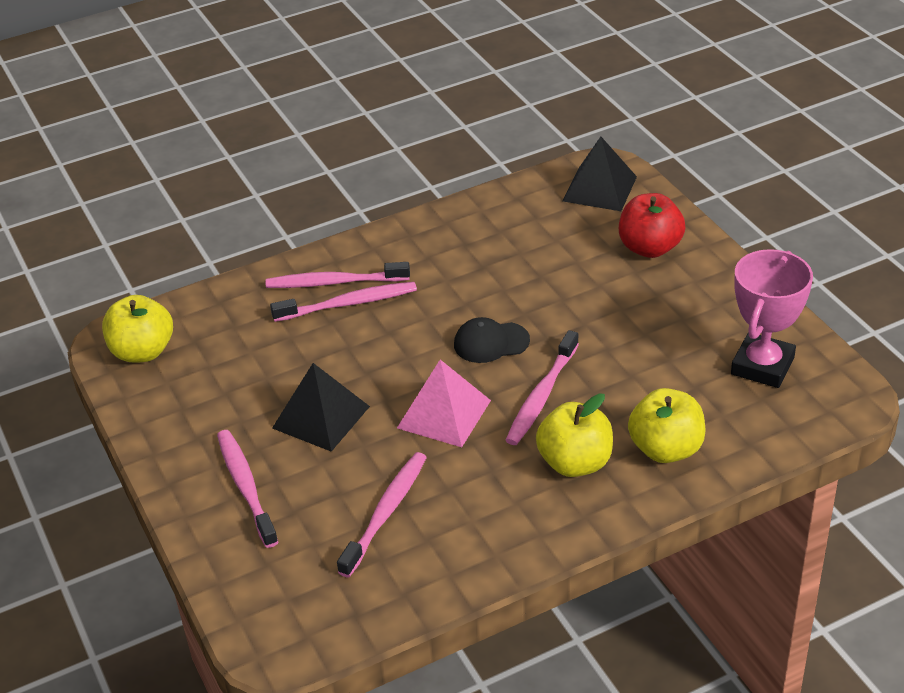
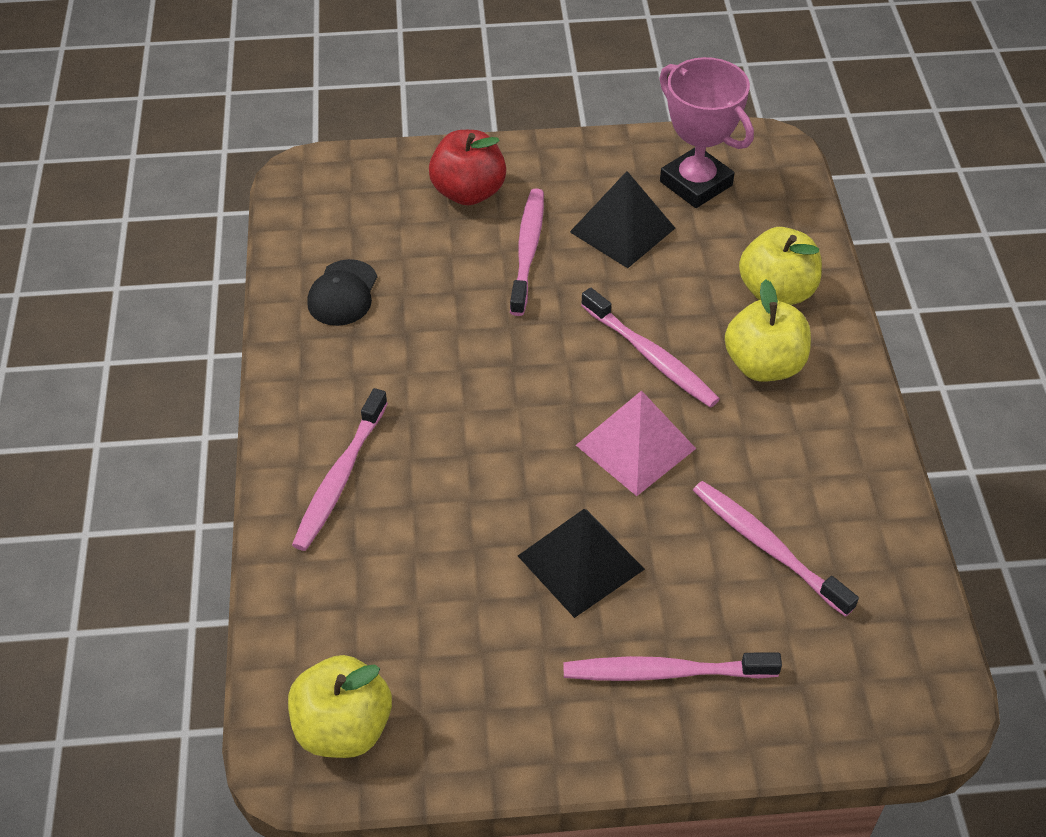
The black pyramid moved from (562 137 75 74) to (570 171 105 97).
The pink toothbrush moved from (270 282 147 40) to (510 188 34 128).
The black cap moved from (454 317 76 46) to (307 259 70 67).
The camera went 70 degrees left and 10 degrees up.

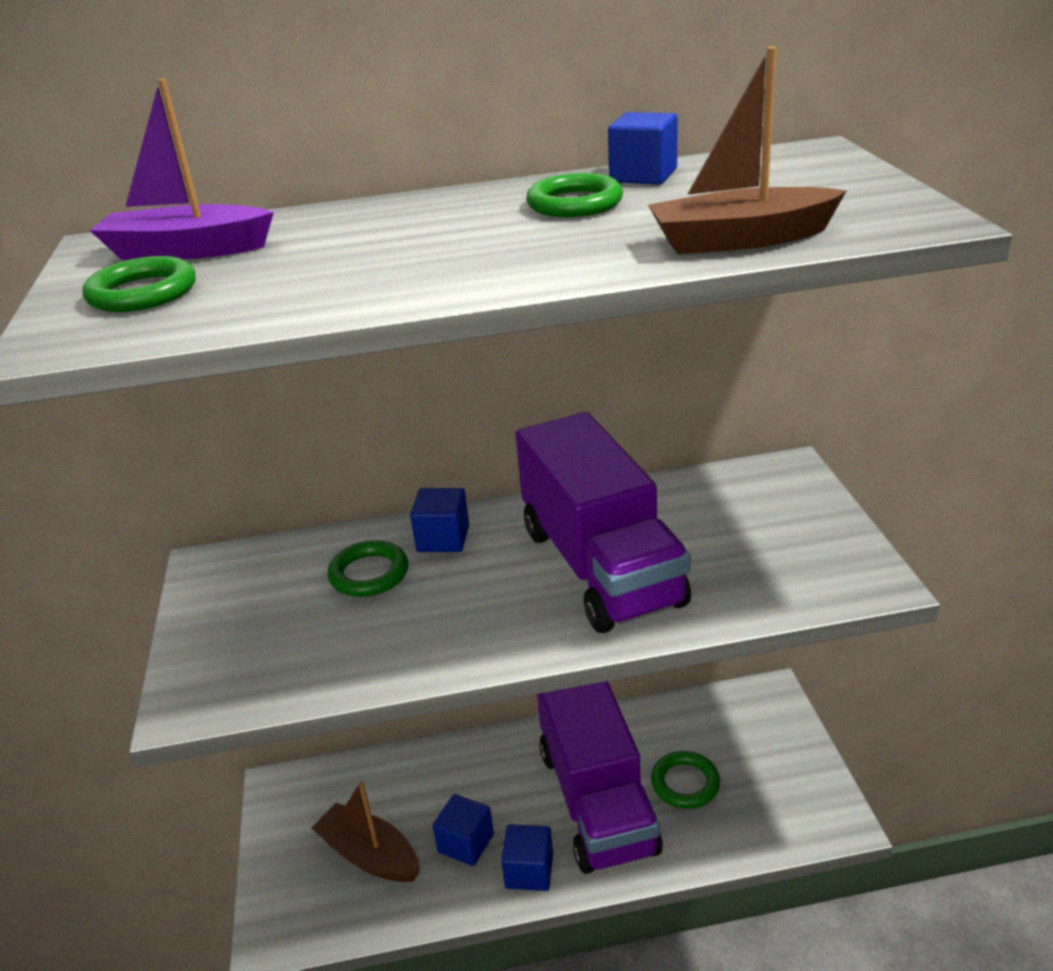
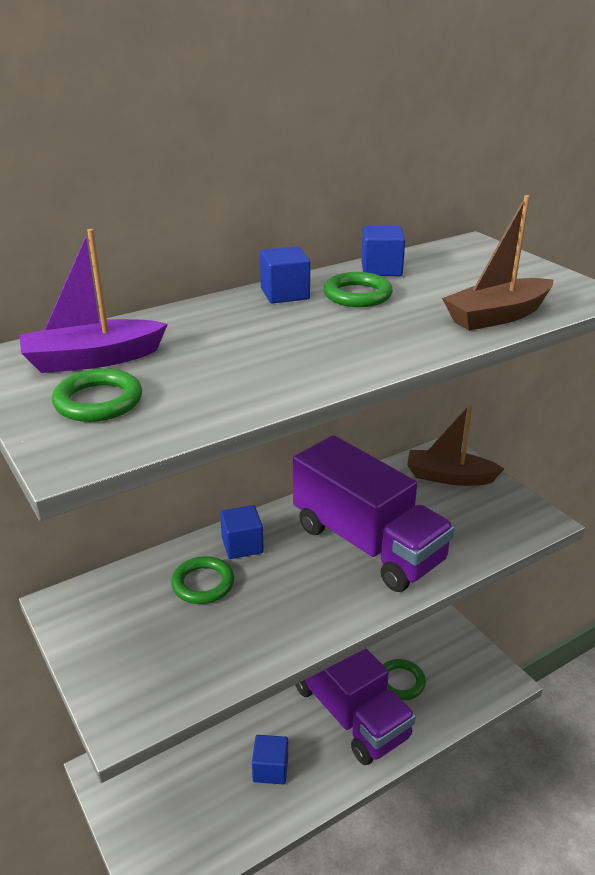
The brown boat moved from (311 781 109 101) to (407 404 97 82).
The blue cube moved from (501 824 52 67) to (260 246 50 57).
The camera went 25 degrees left and 0 degrees up.

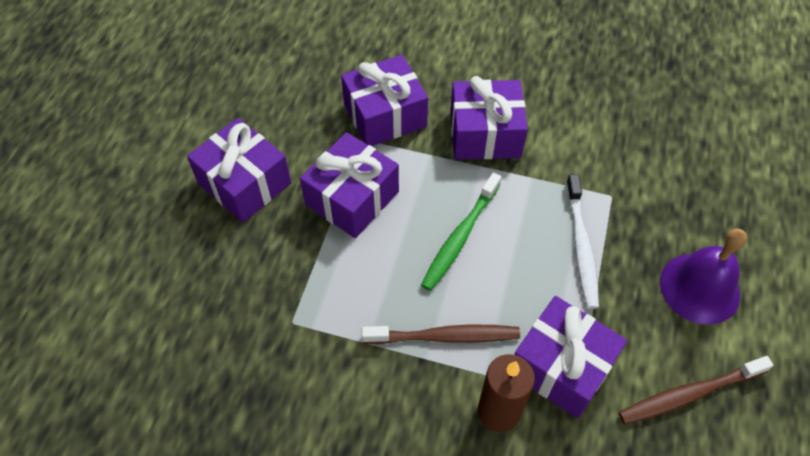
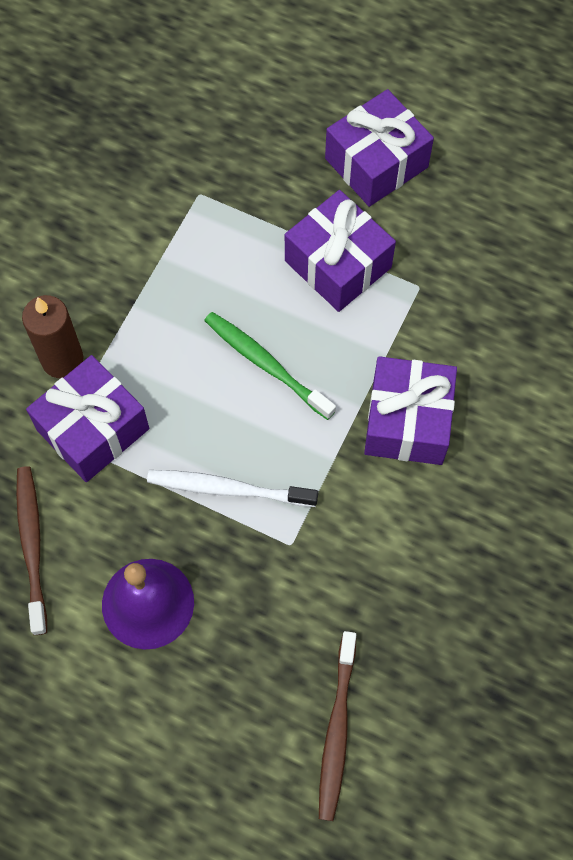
The purple gift at (341 55 87 91) disappeared.
The brown toothbrush moved from (362 324 158 20) to (319 631 37 190).
The camera went 100 degrees right and 10 degrees up.

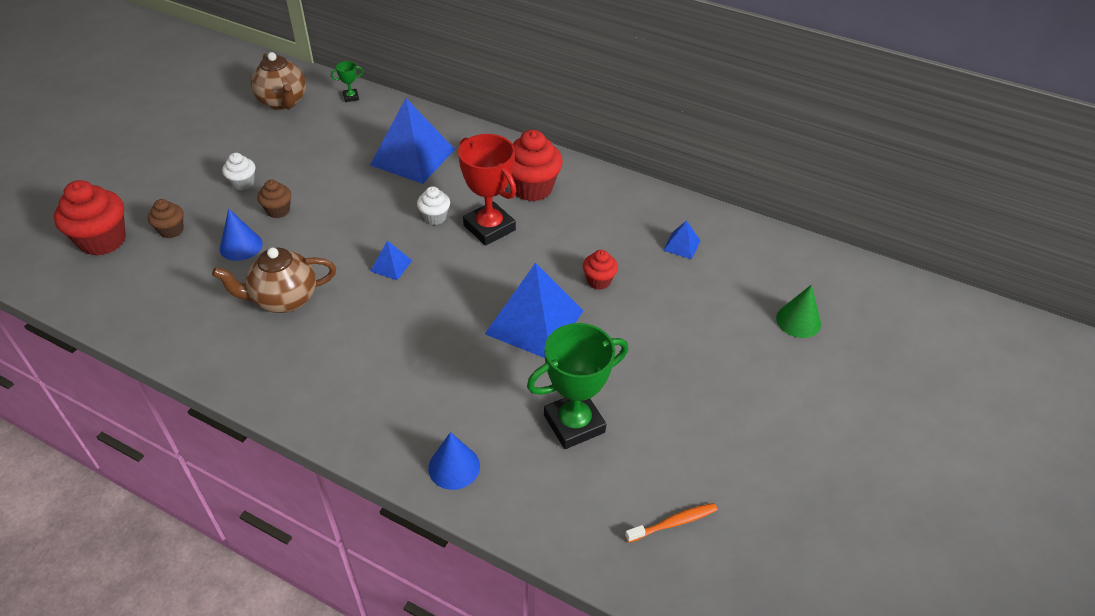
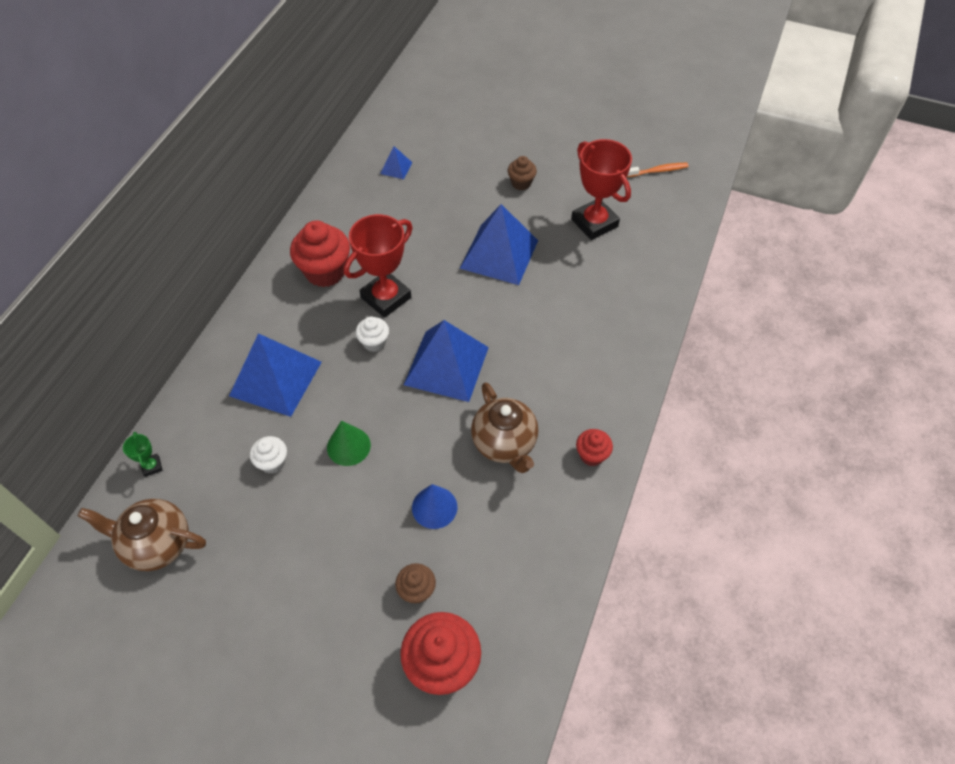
The brown teapot at (251 52 55 58) turned 135 degrees counterclockwise.
The white cupcake moved from (222 153 33 38) to (250 436 37 38).
The brown cupcake moved from (257 180 34 38) to (508 156 29 34).
The blue pyramid at (371 240 41 40) changed to 2.27 times the size.
The red cupcake moved from (583 250 35 40) to (576 429 37 37).
The green cone moved from (776 284 45 54) to (327 421 44 45).
The green trophy at (527 323 101 126) became the red trophy at (571 139 61 101).
The blue cone at (428 432 52 58) disappeared.
The orange toothbrush at (625 503 93 40) turned 105 degrees clockwise.
The camera went 95 degrees left and 10 degrees up.

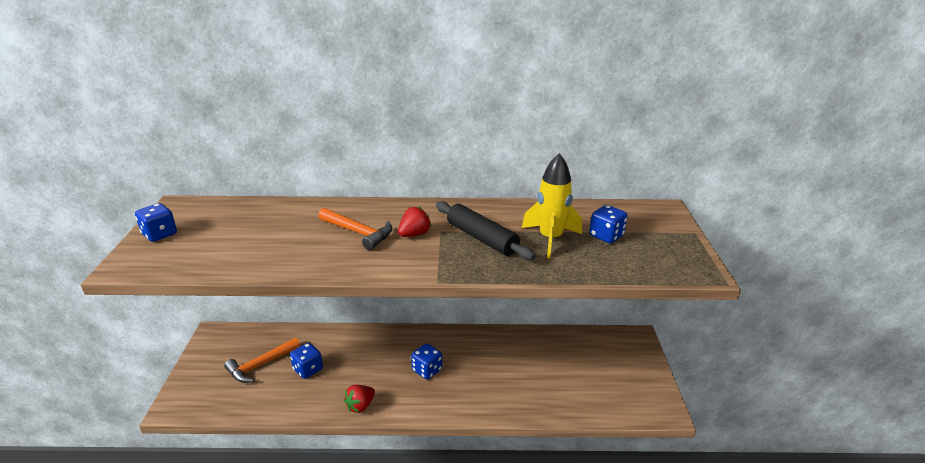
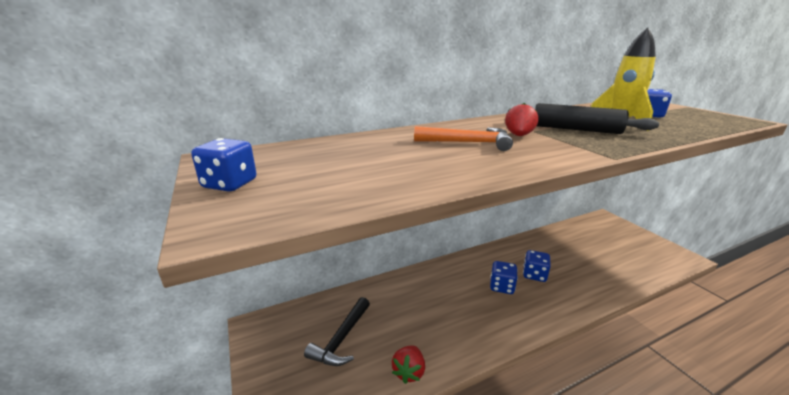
The orange hammer at (224 338 76 45) became the black hammer at (304 297 66 69).
The blue dice moved from (290 343 33 36) to (523 250 28 32).
The red strawberry moved from (344 385 31 28) to (392 345 33 39).
The camera went 25 degrees left and 5 degrees down.

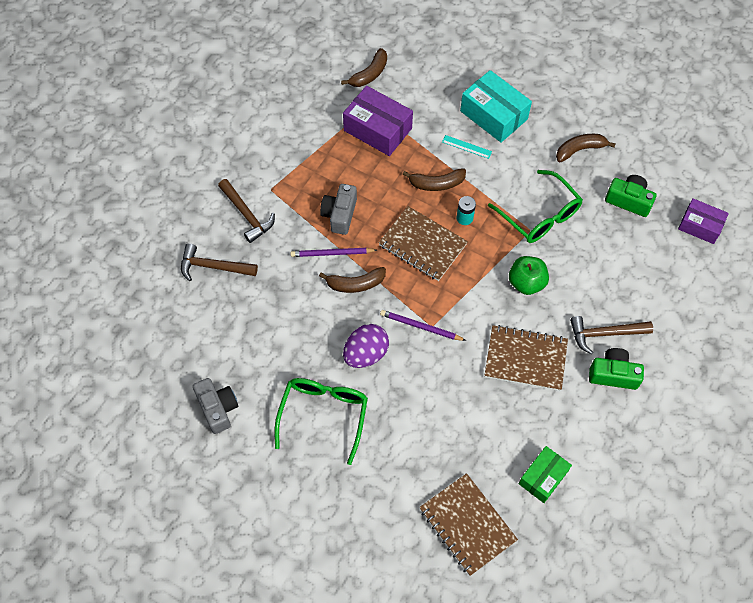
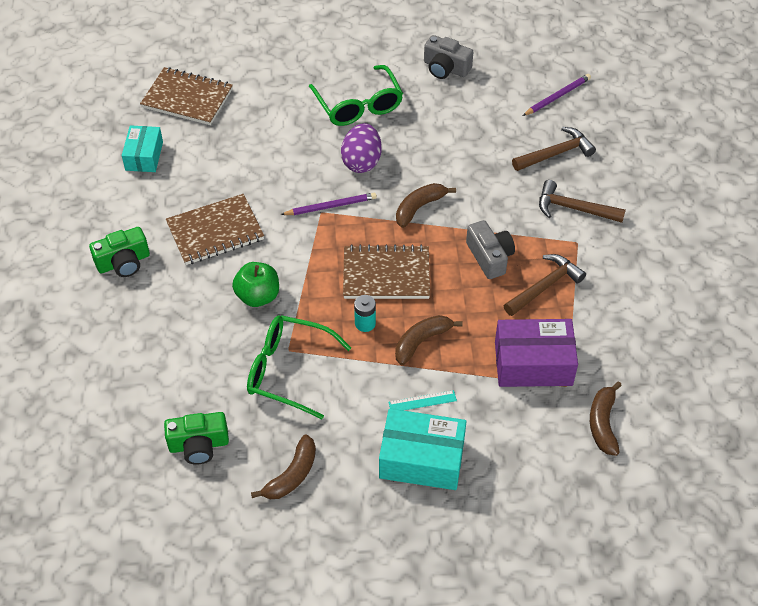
The purple box at (678 198 51 46) disappeared.
The purple pencil moved from (290 248 87 9) to (523 74 68 42).
The brown hammer moved from (570 316 83 39) to (504 254 82 62).
The green box at (519 446 53 57) became the turquoise box at (122 125 41 47).
The camera went 145 degrees right and 10 degrees down.

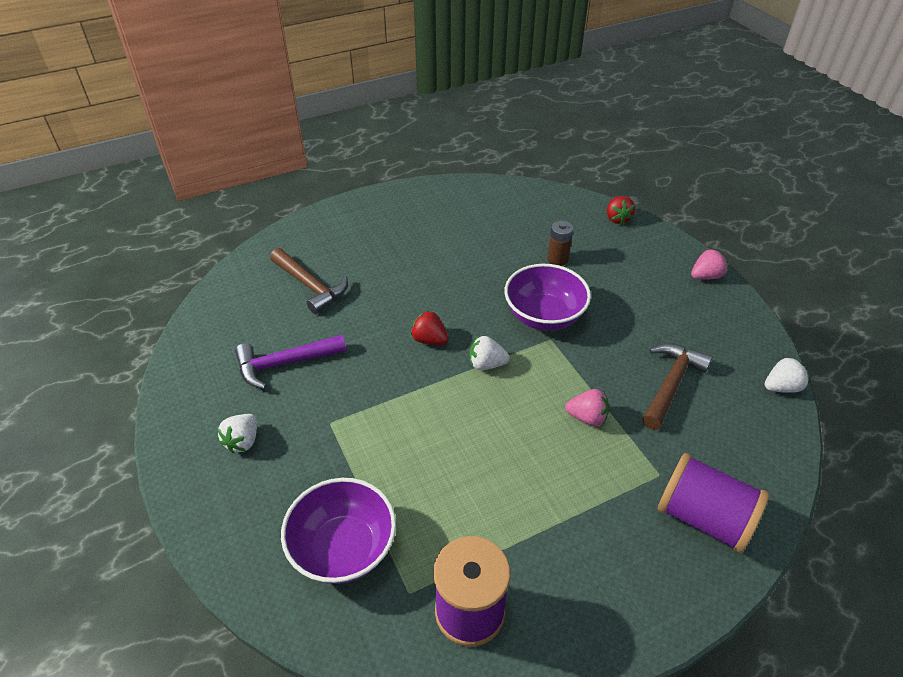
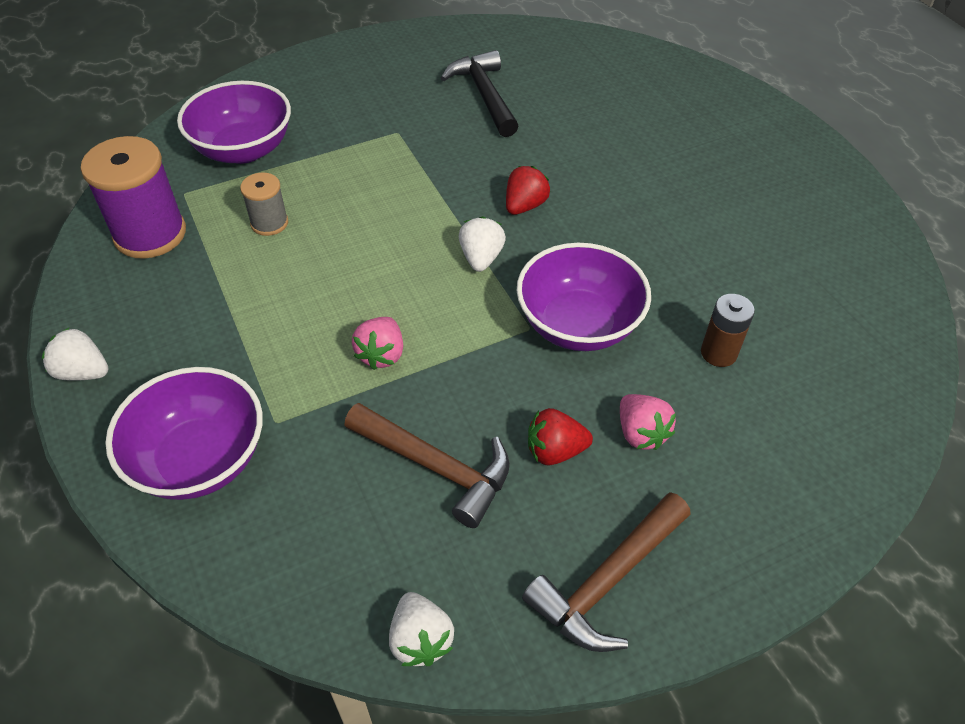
The red strawberry moved from (607 196 28 29) to (528 408 65 57).
The brown hammer moved from (270 248 78 66) to (522 492 169 160).
The pink strawberry moved from (691 249 37 31) to (620 394 56 56).
The purple hammer at (235 335 111 54) became the black hammer at (441 50 78 87).
The white strawberry moved from (217 414 40 39) to (42 327 67 54).
The purple spool at (658 453 111 100) was replaced by the purple bowl at (105 367 158 133).
The grey spool at (240 172 48 64) appeared.
The camera went 90 degrees right and 5 degrees up.

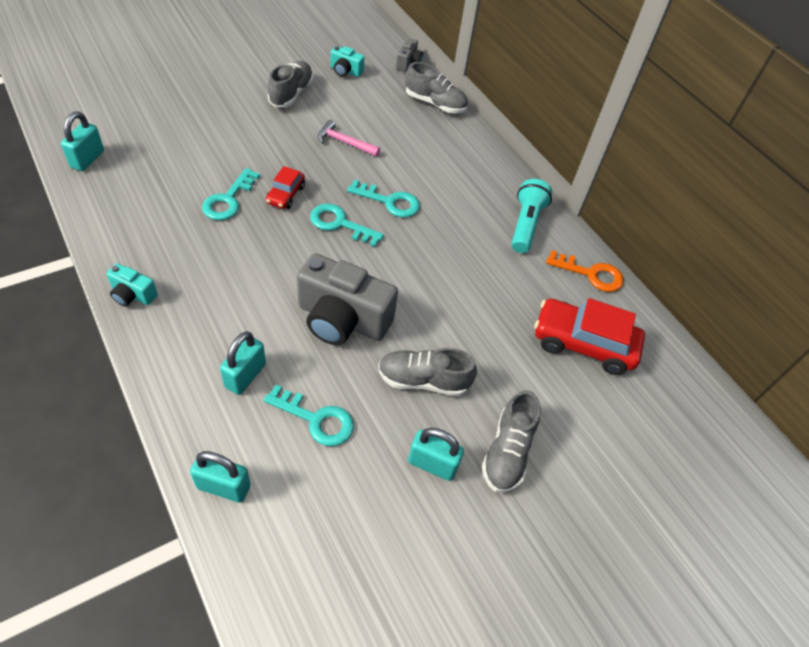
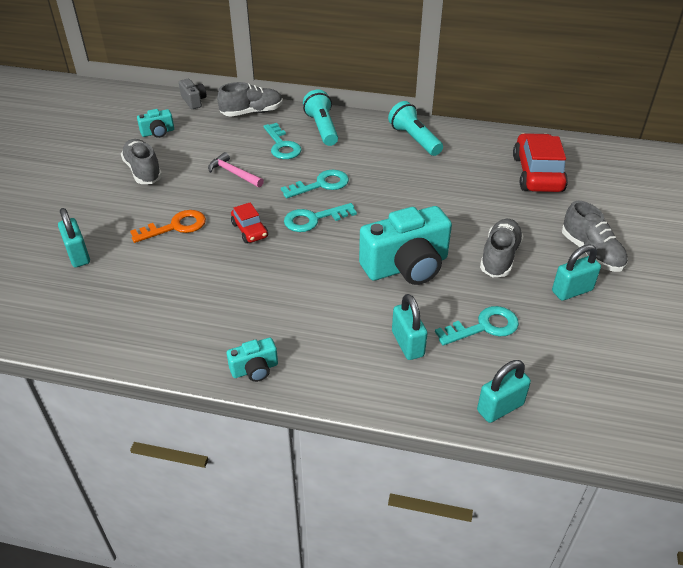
The turquoise padlock moved from (61 111 43 60) to (58 208 32 60).
The pink hammer at (318 120 63 37) turned 60 degrees clockwise.
The turquoise key moved from (202 168 58 52) to (263 123 38 36).
The orange key moved from (546 250 78 42) to (130 210 76 33).
The grey camera at (297 253 101 92) became the turquoise camera at (359 206 93 79).
The red car at (534 298 111 77) turned 120 degrees clockwise.
The grey shoe at (378 348 99 48) turned 150 degrees clockwise.
The turquoise flashlight at (303 90 35 56) appeared.
The camera went 40 degrees left and 10 degrees down.

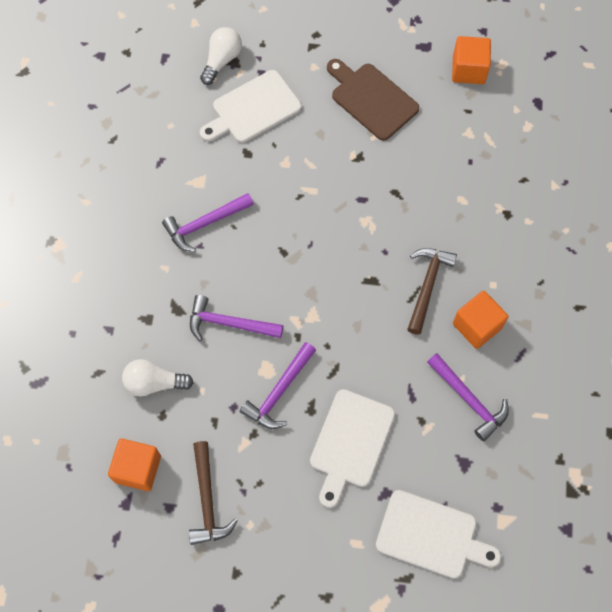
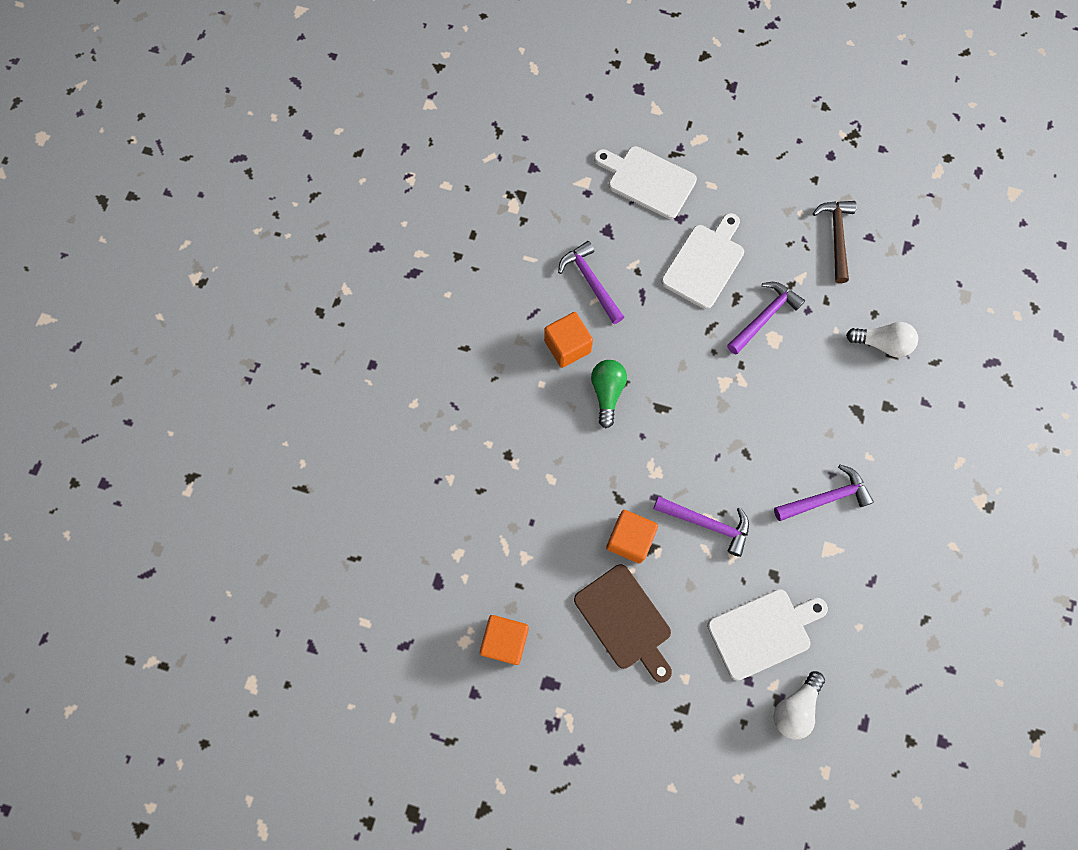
The brown hammer at (407 248 50 87) was replaced by the green light bulb at (591 360 36 68).
The purple hammer moved from (190 295 93 46) to (653 496 96 61).
The orange cube moved from (108 439 53 52) to (606 510 52 53).
The camera went 170 degrees left and 5 degrees up.

